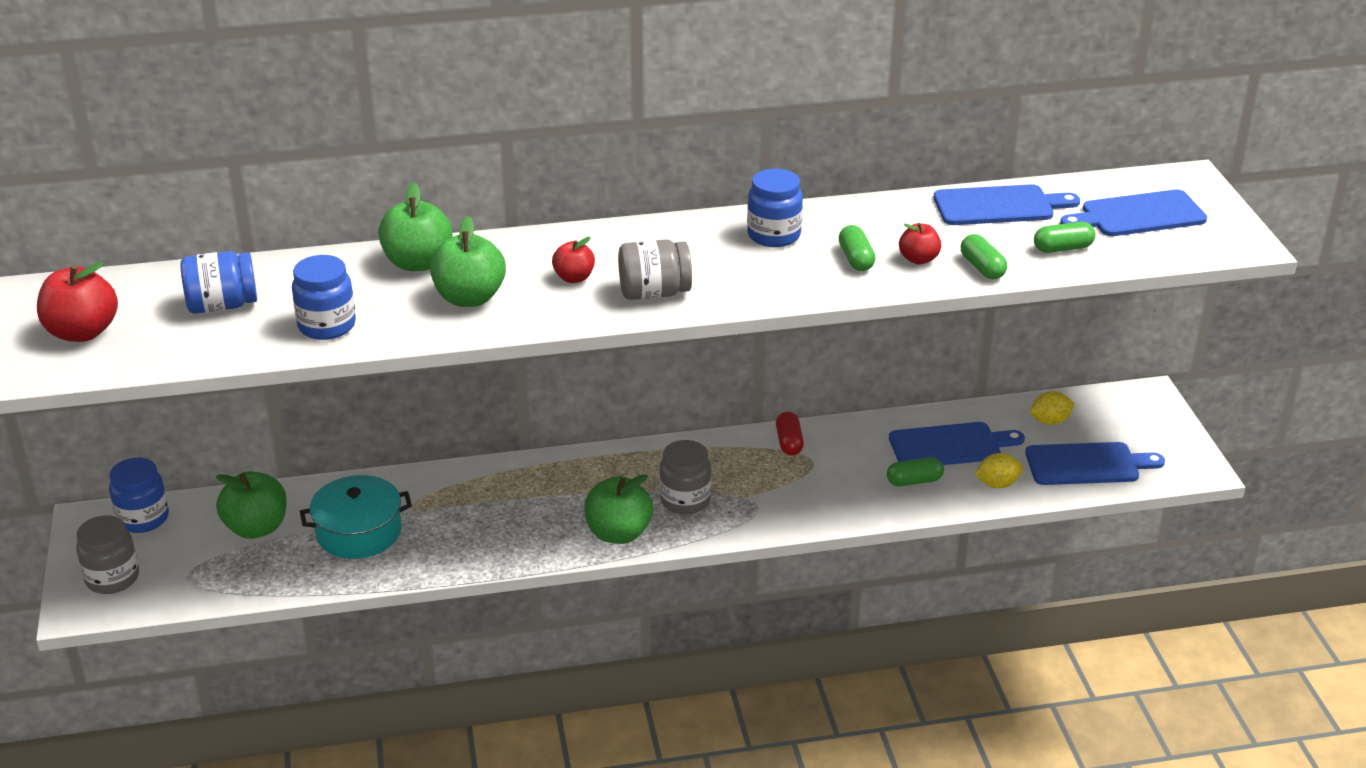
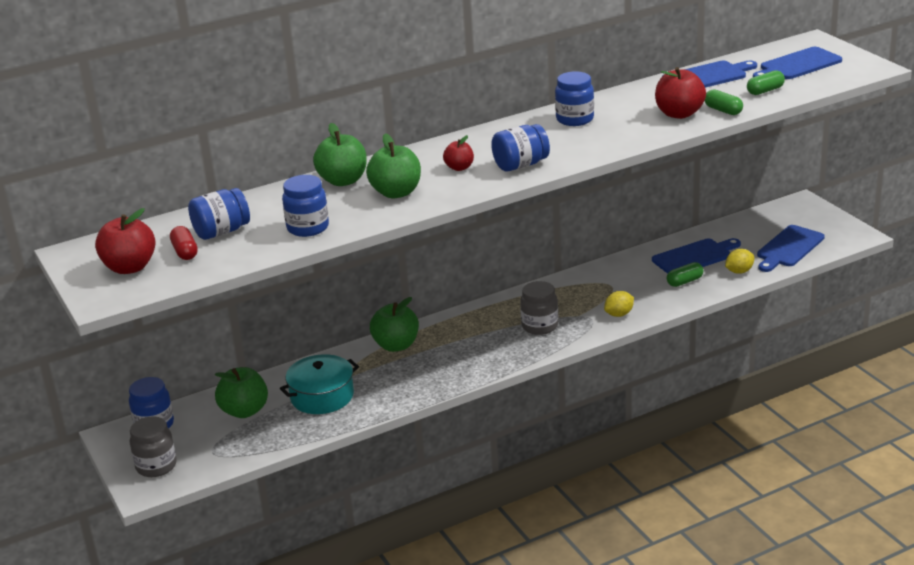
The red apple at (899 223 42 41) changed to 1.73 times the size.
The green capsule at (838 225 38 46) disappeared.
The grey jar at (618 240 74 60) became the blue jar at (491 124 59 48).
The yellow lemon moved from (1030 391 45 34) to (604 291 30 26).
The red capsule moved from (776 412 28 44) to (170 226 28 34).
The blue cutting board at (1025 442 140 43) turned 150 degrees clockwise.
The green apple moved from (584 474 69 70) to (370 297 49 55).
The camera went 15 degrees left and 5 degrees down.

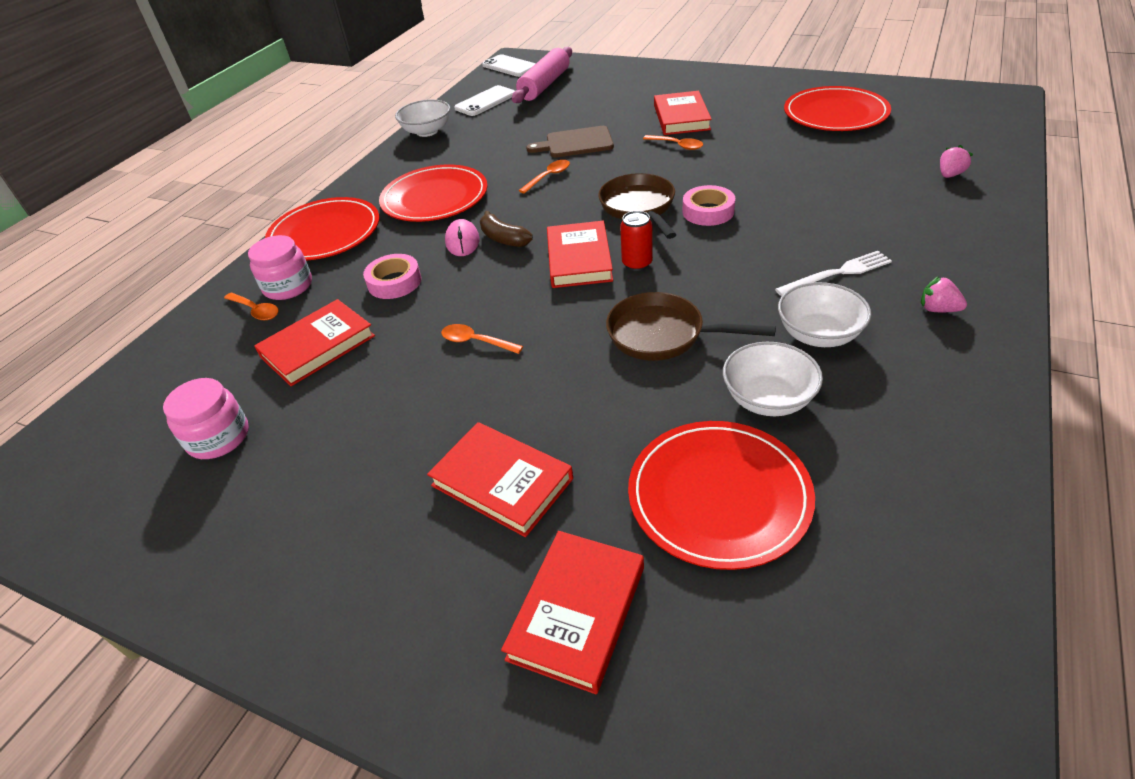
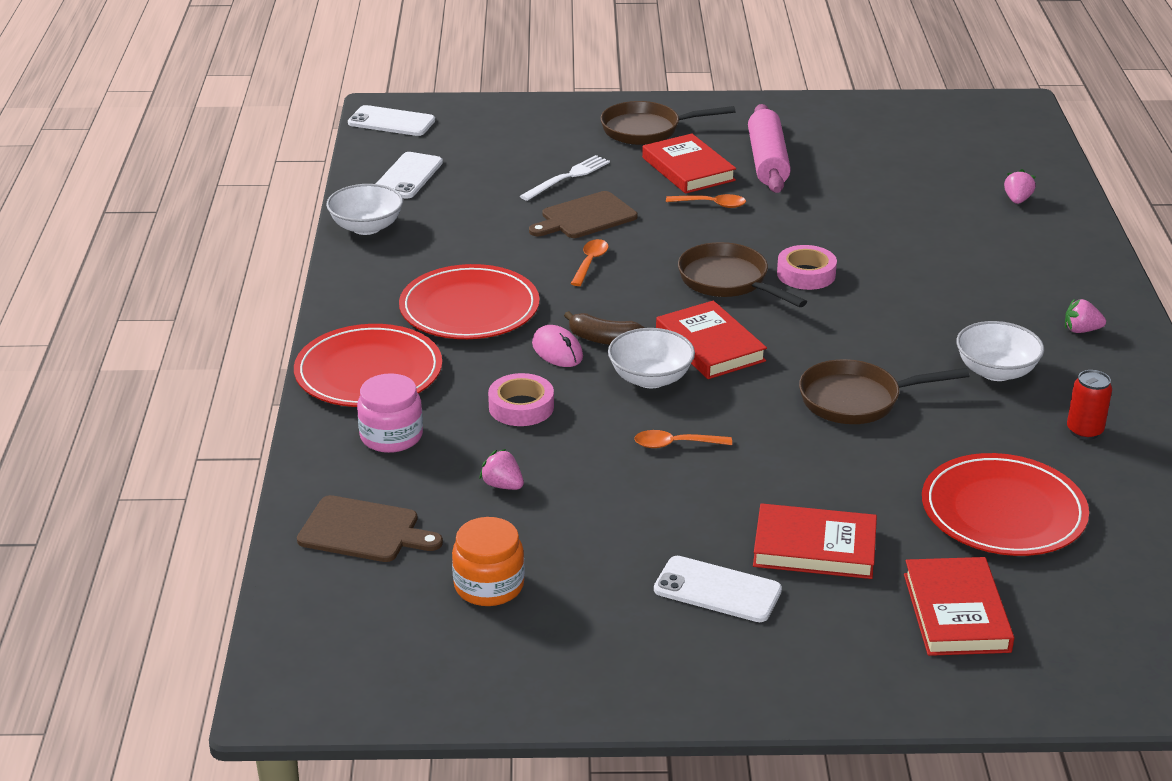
The pink rolling pin moved from (512 47 60 56) to (748 104 43 89).
The red plate at (784 86 107 45) disappeared.
The red can moved from (620 211 33 60) to (1067 370 45 70).
The white fork moved from (775 251 117 45) to (520 155 90 46).
The orange spoon at (224 293 55 27) disappeared.
The red book at (254 299 121 87) was replaced by the pink strawberry at (479 449 45 41).
The white bowl moved from (723 342 100 74) to (608 328 87 60).
The pink jar at (163 378 86 81) became the orange jar at (452 517 73 89).
The brown pan at (600 101 135 44) appeared.
The brown cutting board at (297 495 146 67) appeared.
The white phone at (654 556 128 66) appeared.
The camera went 30 degrees left and 10 degrees down.

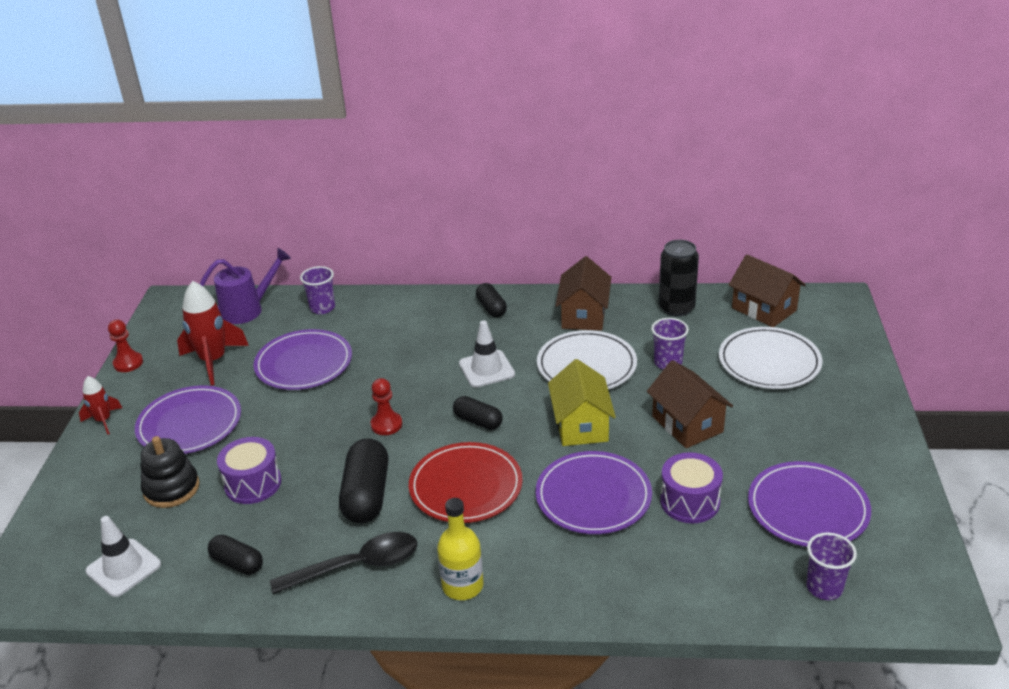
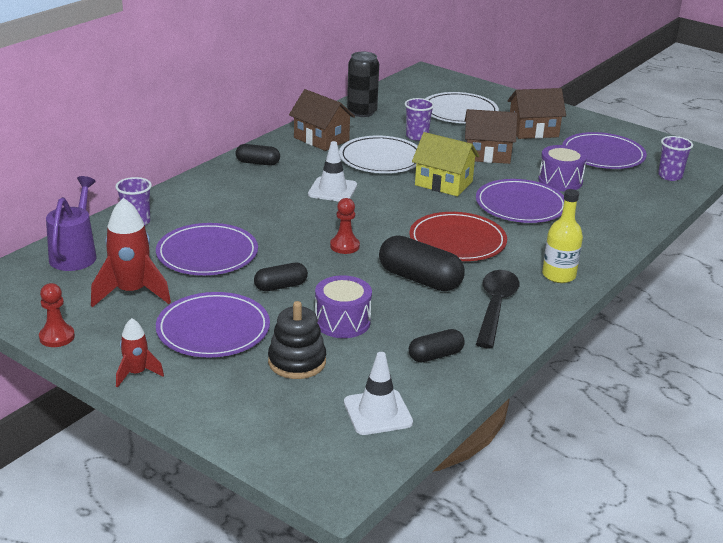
The brown house moved from (729 254 77 73) to (507 88 59 51).
The black capsule moved from (453 396 50 34) to (254 263 54 28).
The camera went 60 degrees left and 5 degrees down.

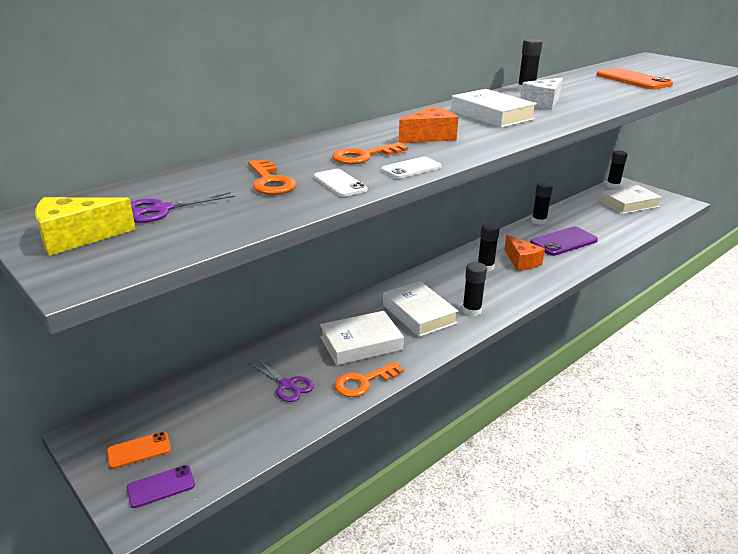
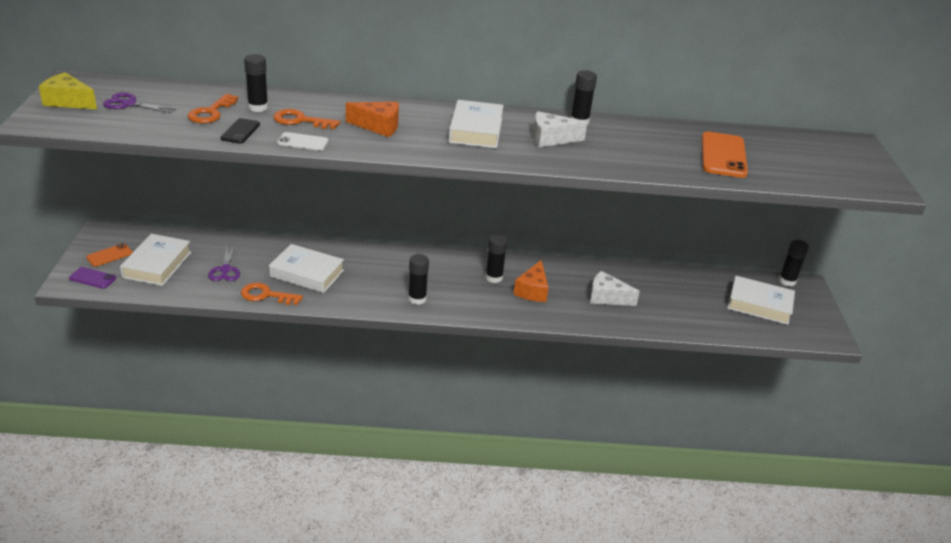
The white phone at (314 169 54 28) became the black phone at (221 118 39 25).
The black glue stick moved from (531 182 22 43) to (244 54 24 58).
The purple phone at (530 227 68 29) was replaced by the white cheese at (590 271 50 35).
The white book moved from (383 281 76 56) to (120 234 71 52).
The orange phone at (107 432 64 37) turned 60 degrees counterclockwise.
The camera went 40 degrees right and 5 degrees up.

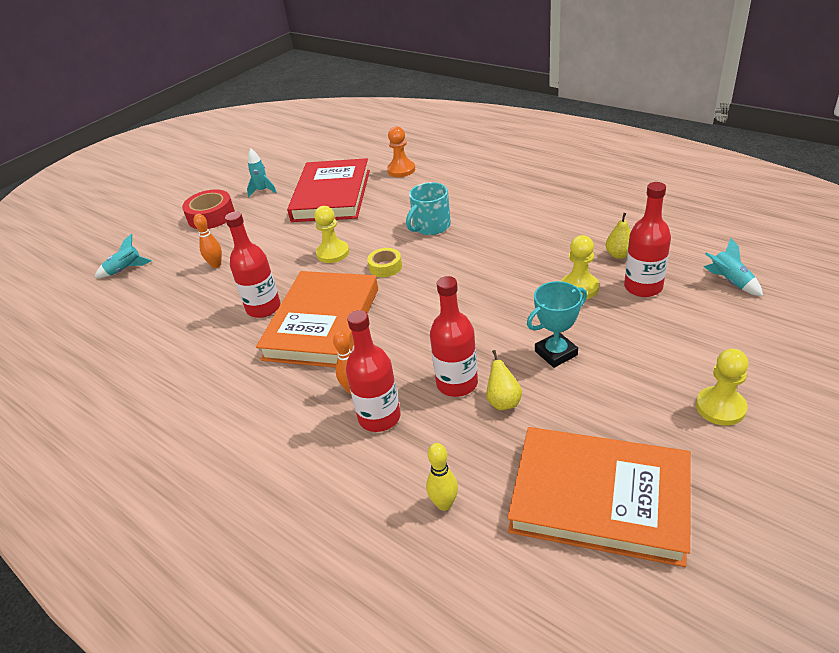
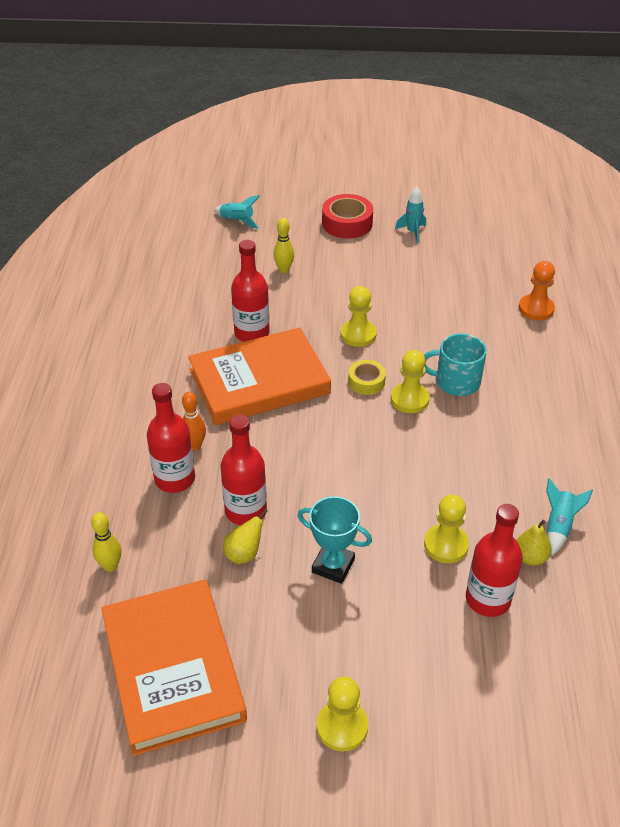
The red book at (287 158 83 64) disappeared.
The orange bowling pin at (194 214 28 54) became the yellow bowling pin at (274 218 20 55).
The turquoise rocket moved from (703 238 60 58) to (546 478 47 77).
The yellow pawn at (391 350 39 63) appeared.
The camera went 50 degrees right and 5 degrees up.

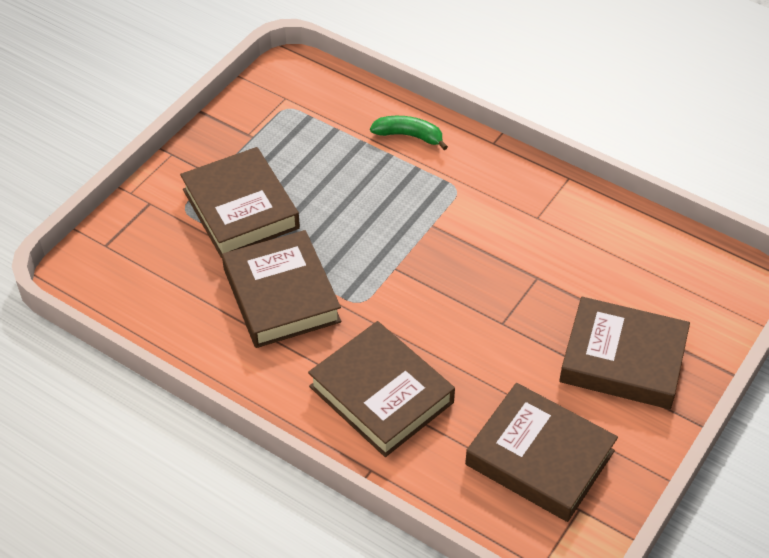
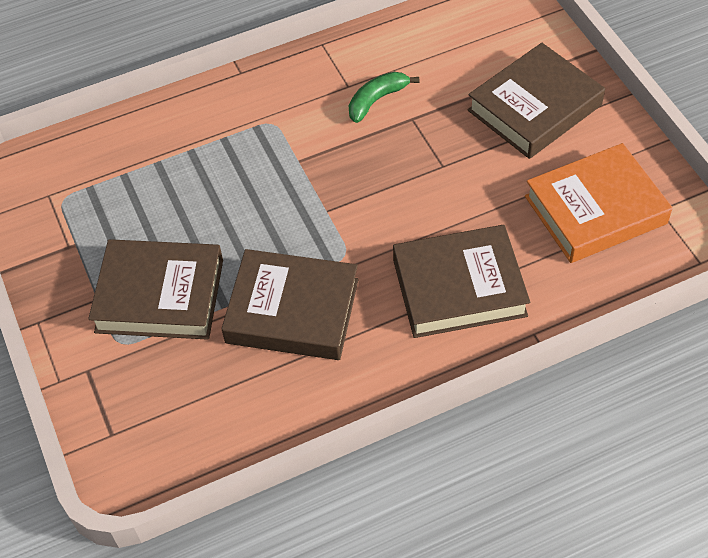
The green banana moved from (370 116 78 34) to (349 72 70 51).
The brown book at (465 383 153 139) became the orange book at (525 143 148 120).
The camera went 55 degrees left and 5 degrees up.

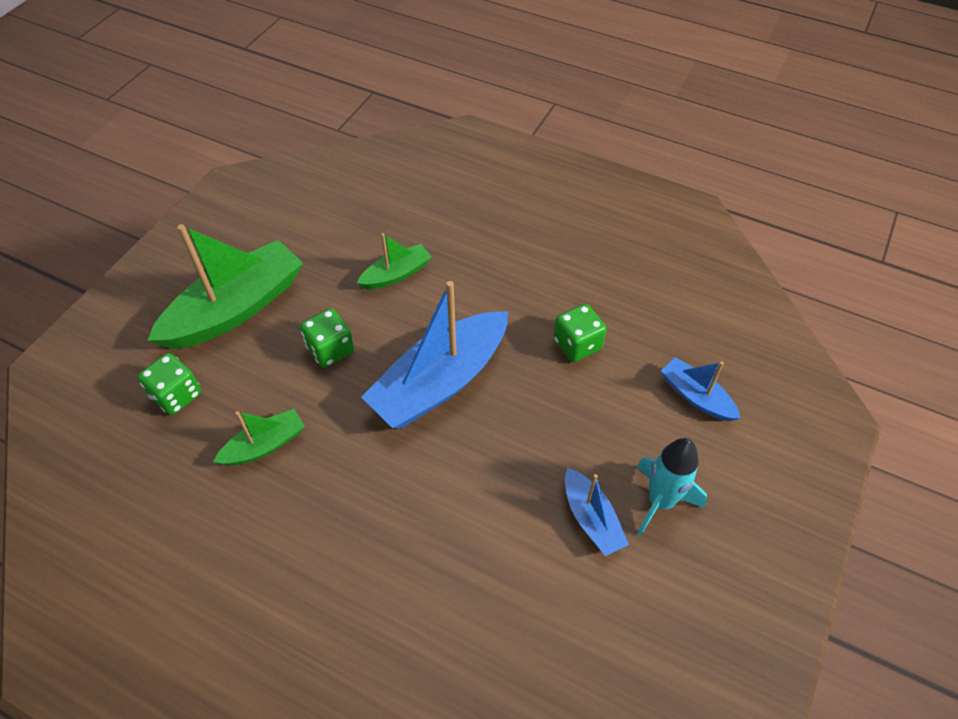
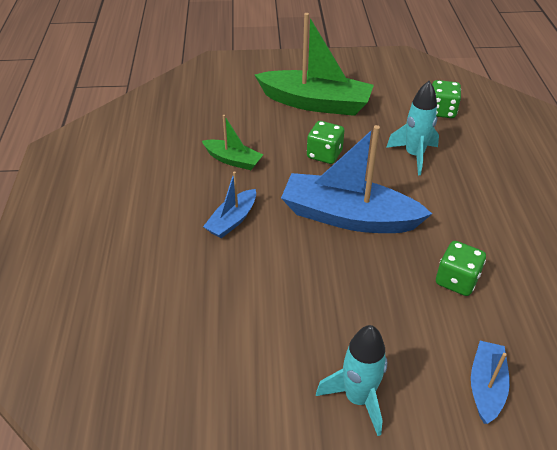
The green boat at (357 233 75 57) was replaced by the turquoise rocket at (386 81 53 94).
The green dice moved from (138 353 63 62) to (432 80 29 38).
The blue boat moved from (565 468 64 88) to (203 172 53 66).
The camera went 60 degrees right and 10 degrees down.

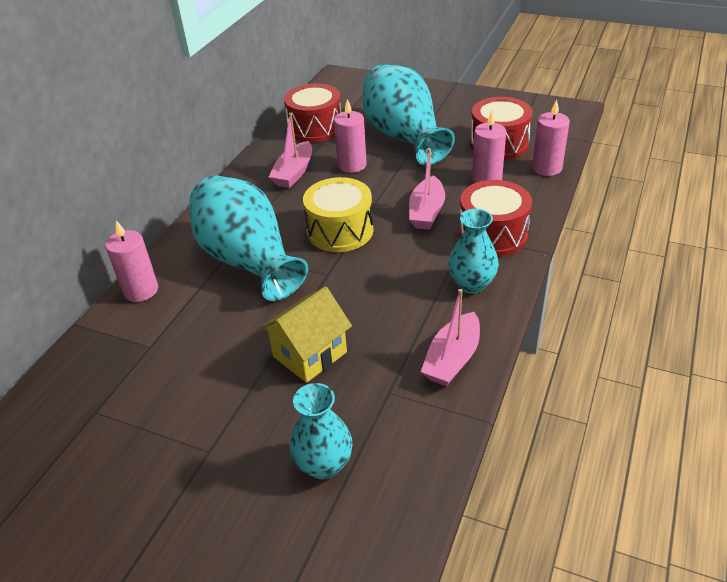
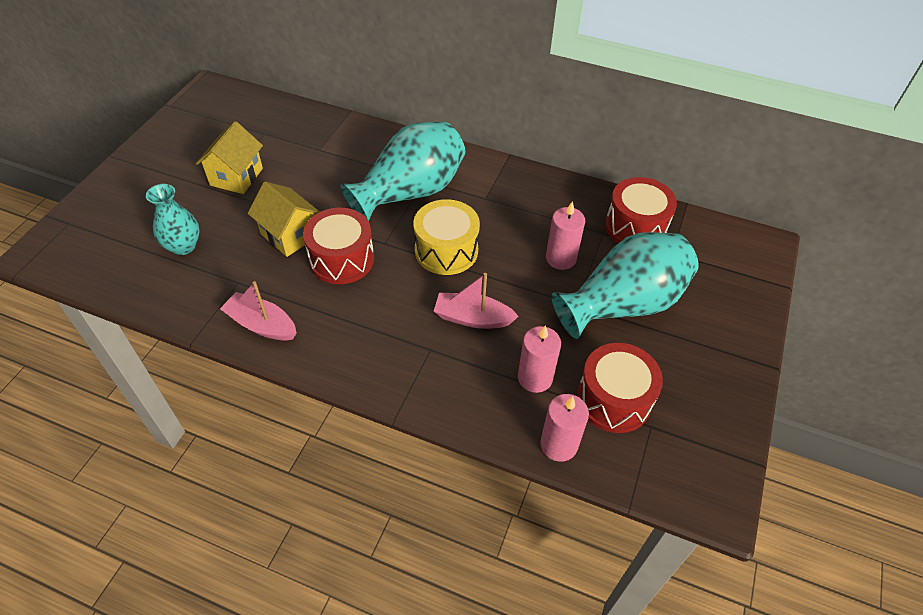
The pink boat at (269 113 43 75) disappeared.
The red drum moved from (459 180 73 77) to (303 208 71 76).
The turquoise vase at (448 209 51 85) disappeared.
The pink candle at (105 220 53 82) disappeared.
The yellow house at (196 121 67 73) appeared.
The camera went 85 degrees right and 10 degrees up.

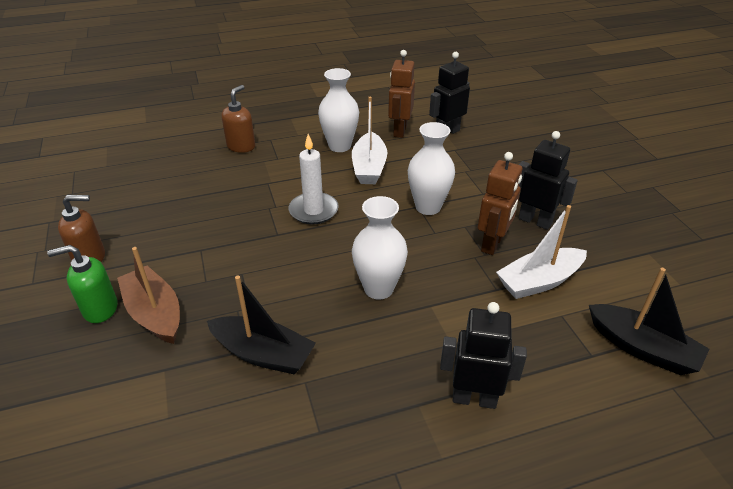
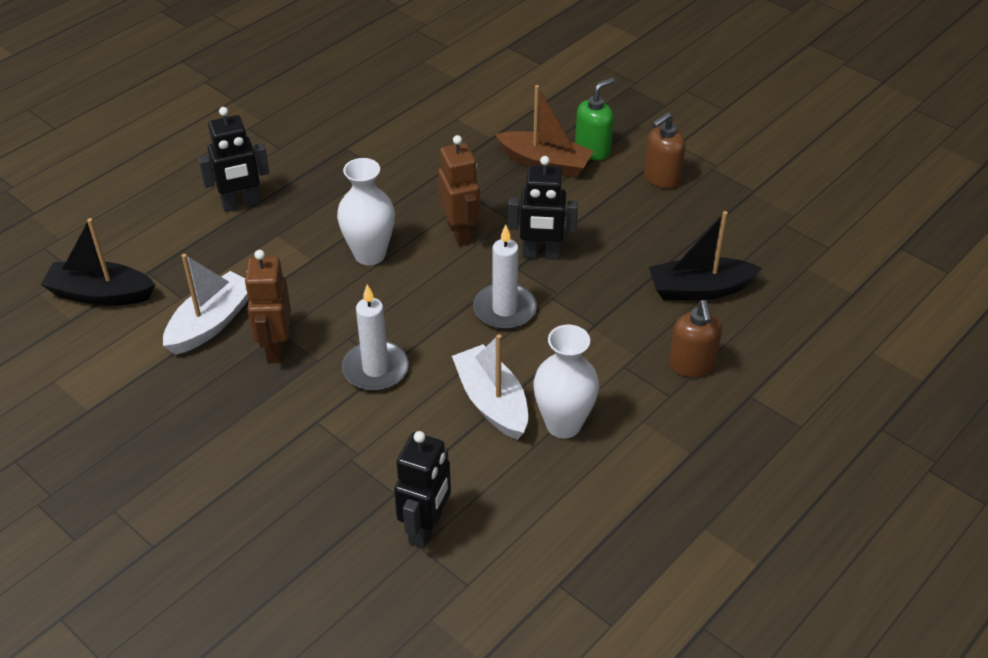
The brown robot moved from (388 50 27 88) to (438 135 42 111).
The white vase at (408 122 47 93) was replaced by the white candle at (342 284 67 107).
The black robot moved from (518 131 60 99) to (508 156 70 104).
The black boat moved from (207 275 109 100) to (649 211 113 89).
The camera went 150 degrees right and 5 degrees up.

